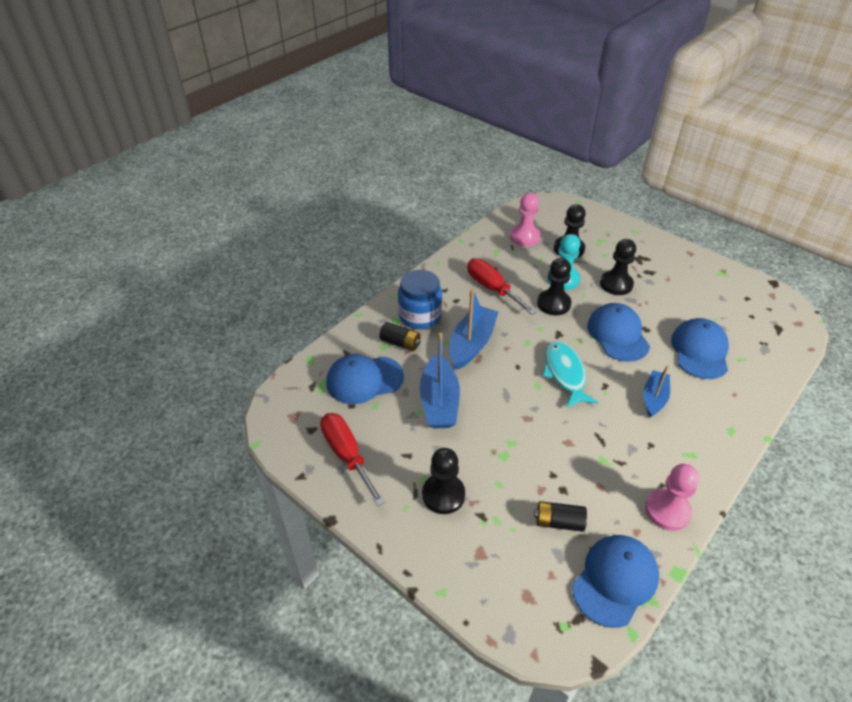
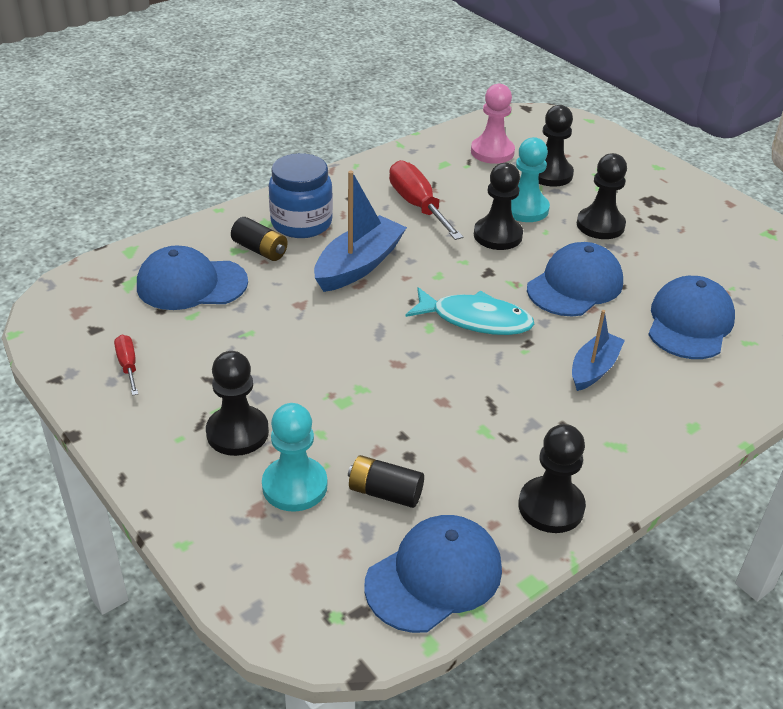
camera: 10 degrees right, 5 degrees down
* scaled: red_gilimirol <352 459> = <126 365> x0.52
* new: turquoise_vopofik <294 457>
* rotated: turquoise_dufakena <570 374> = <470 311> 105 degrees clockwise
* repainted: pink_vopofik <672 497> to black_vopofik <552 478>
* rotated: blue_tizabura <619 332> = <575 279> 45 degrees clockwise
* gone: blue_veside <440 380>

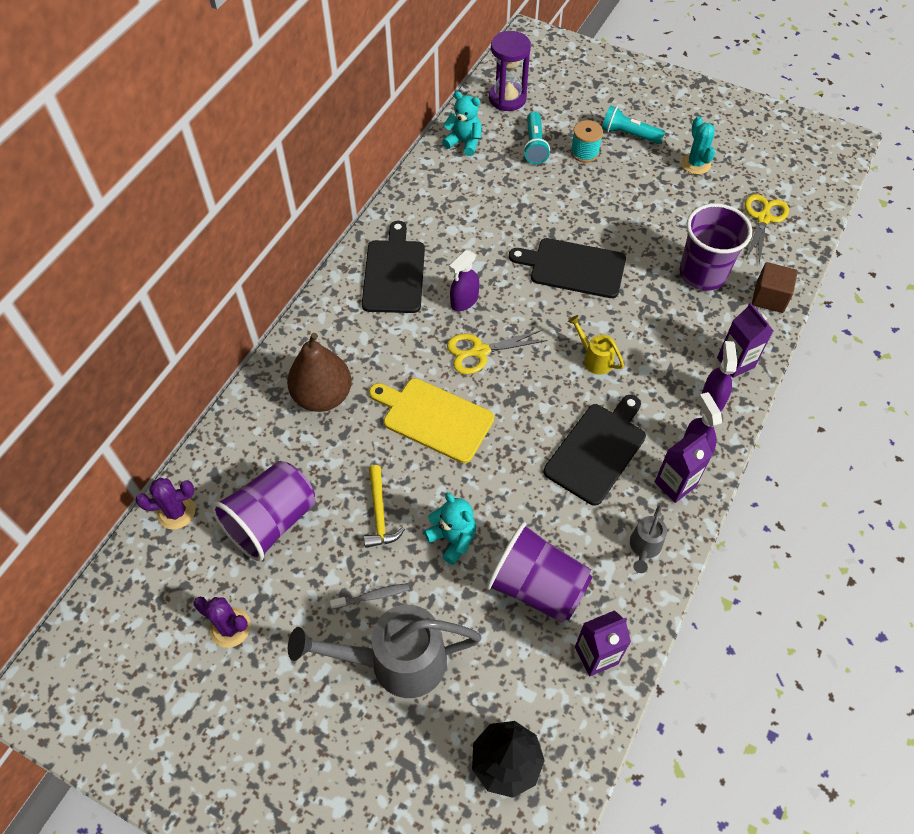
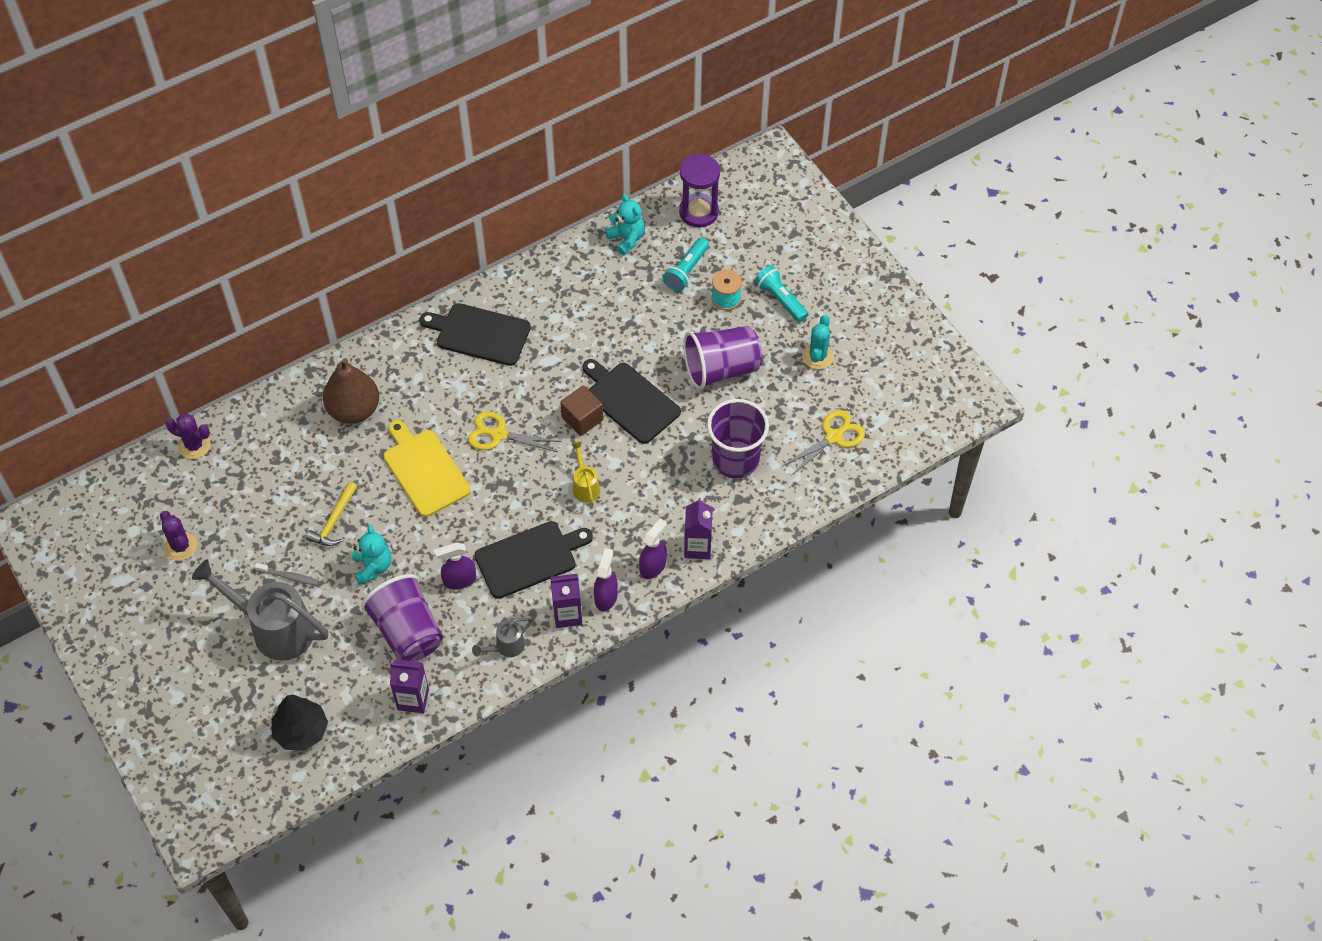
camera: 30 degrees right, 0 degrees up
* rotated: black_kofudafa <393 267> = <475 334> 105 degrees counterclockwise
* shifted: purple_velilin <464 280> to <455 566>
* shifted: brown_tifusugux <775 287> to <581 410>
* shifted: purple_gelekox <263 511> to <722 358>

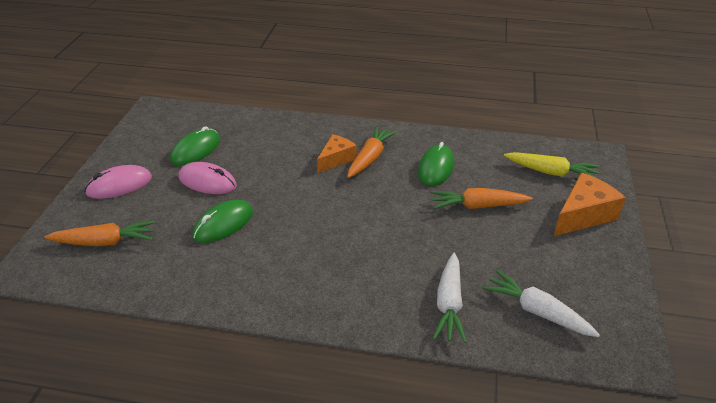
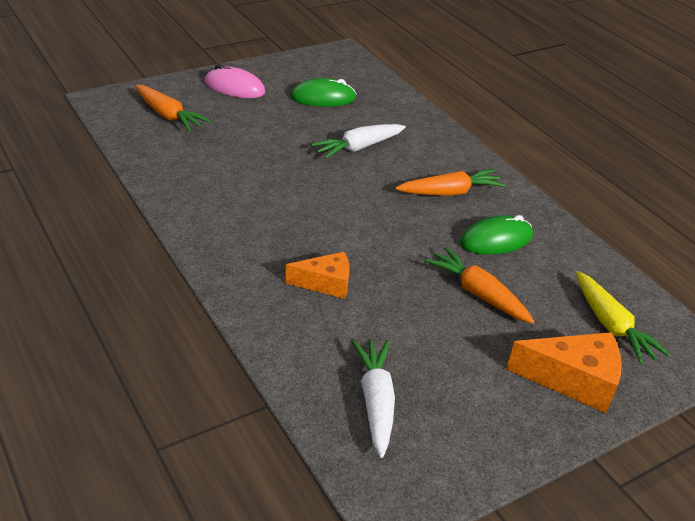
camera: 45 degrees right, 0 degrees up
* shifted: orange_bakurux <337 153> to <317 275>
* shifted: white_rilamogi <450 298> to <358 141>
* gone: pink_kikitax <207 178>
* gone: green_kikitax <222 221>

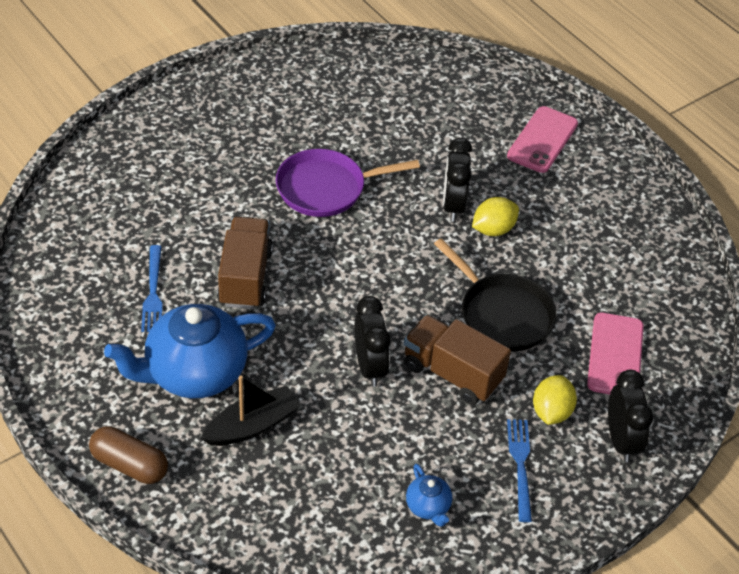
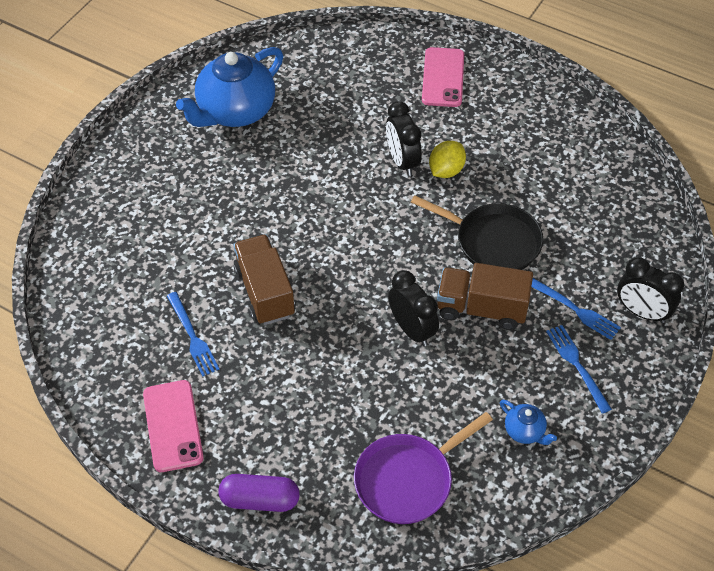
camera: 20 degrees left, 5 degrees up
* shifted: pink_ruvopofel <615 354> to <173 426>
* shifted: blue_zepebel <190 351> to <229 87>
* repainted: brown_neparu <128 455> to purple_neparu <259 493>
* shifted: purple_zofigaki <348 183> to <423 468>
* swapped: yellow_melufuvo <555 400> to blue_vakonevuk <576 309>
* rotated: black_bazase <630 416> = <650 290> 150 degrees clockwise
* gone: black_veside <251 411>

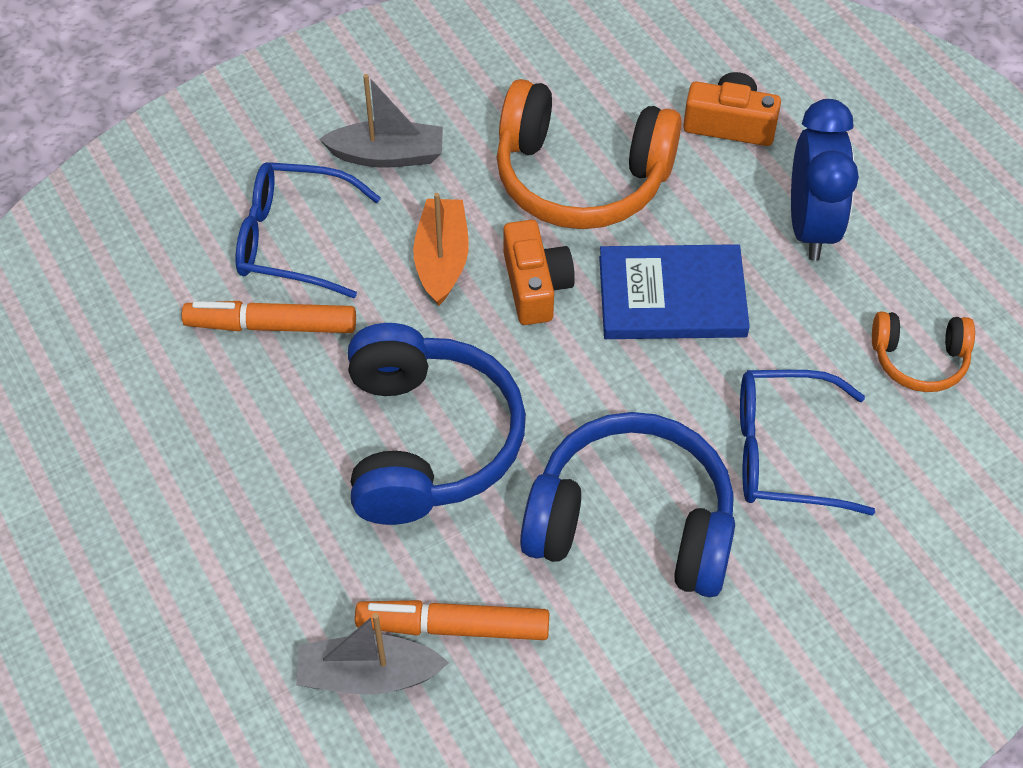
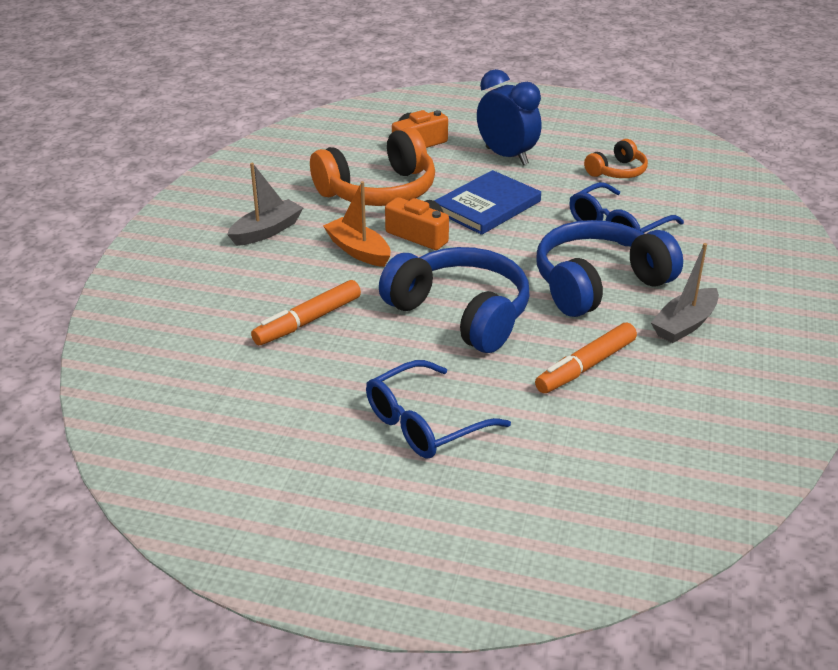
camera: 45 degrees left, 20 degrees down
* shifted: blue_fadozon <308 230> to <438 409>
* shifted: grey_veside <372 653> to <685 293>

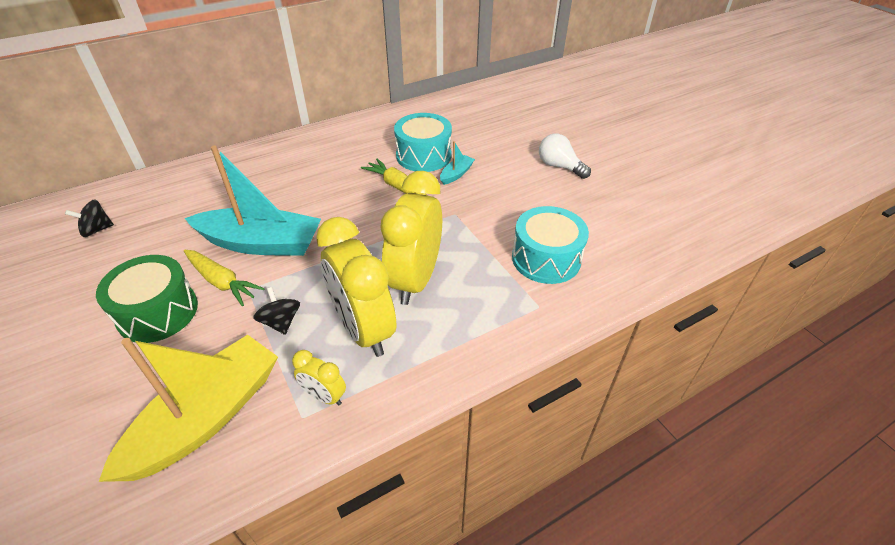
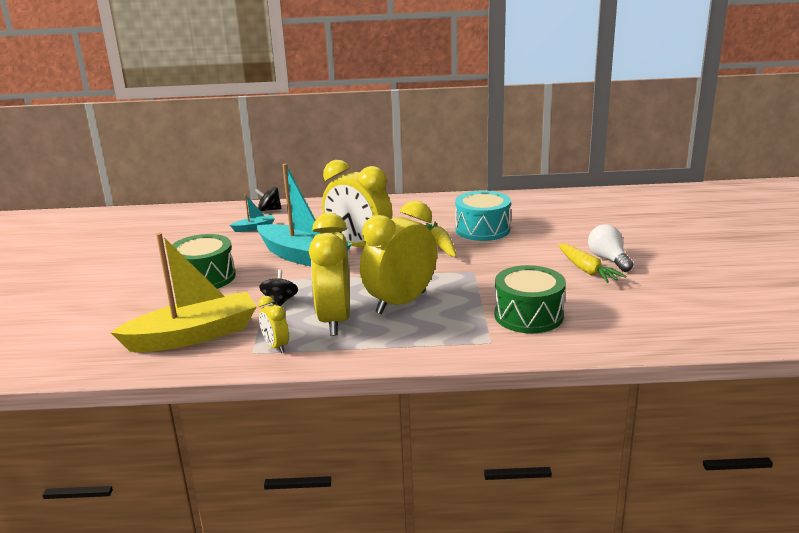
camera: 30 degrees right, 20 degrees down
* shifted: turquoise_veside <457 163> to <252 213>
* shifted: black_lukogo <89 218> to <268 199>
* new: yellow_bazase <357 203>
* repainted: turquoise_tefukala <550 245> to green_tefukala <530 299>
* shifted: yellow_rilamogi <224 278> to <592 263>

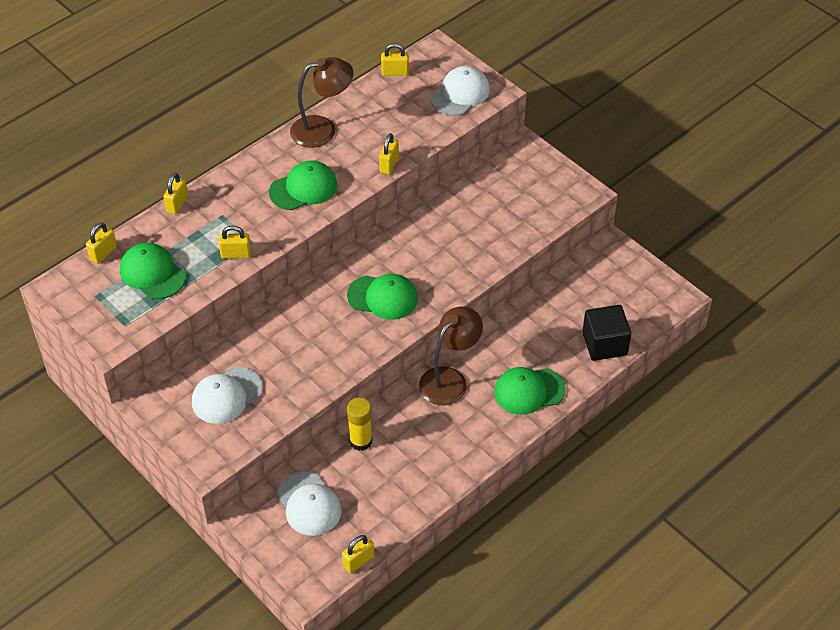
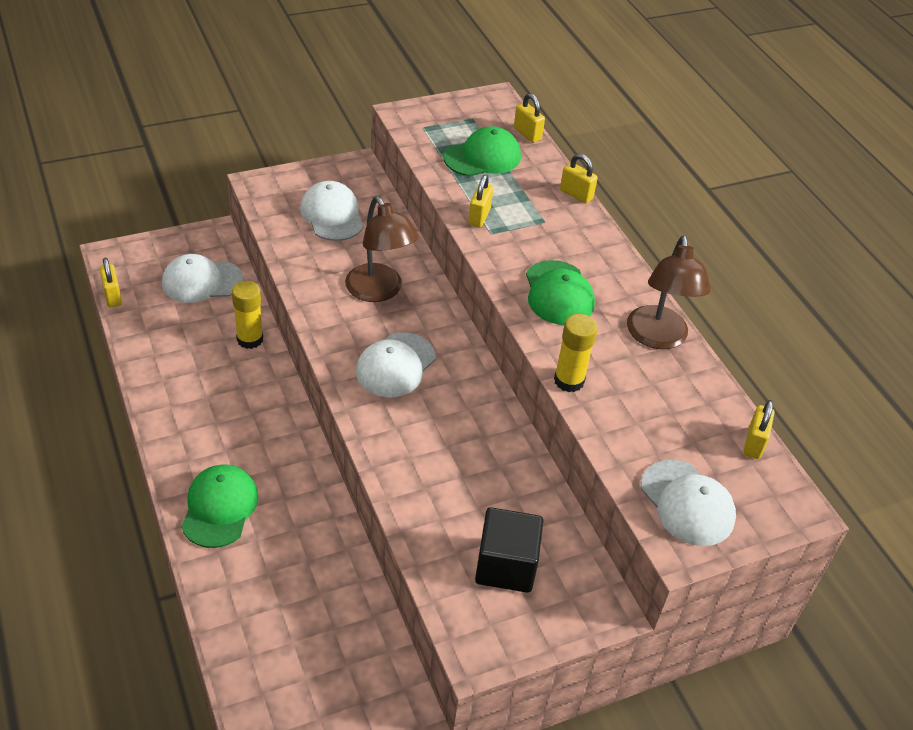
camera: 105 degrees right, 5 degrees down
* shifted: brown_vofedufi <451 356> to <382 249>
* repainted: green_tizabura <382 297> to white_tizabura <395 364>
* shifted: black_tifusugux <606 333> to <509 550>
* swapped: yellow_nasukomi <389 154> to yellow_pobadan <576 353>

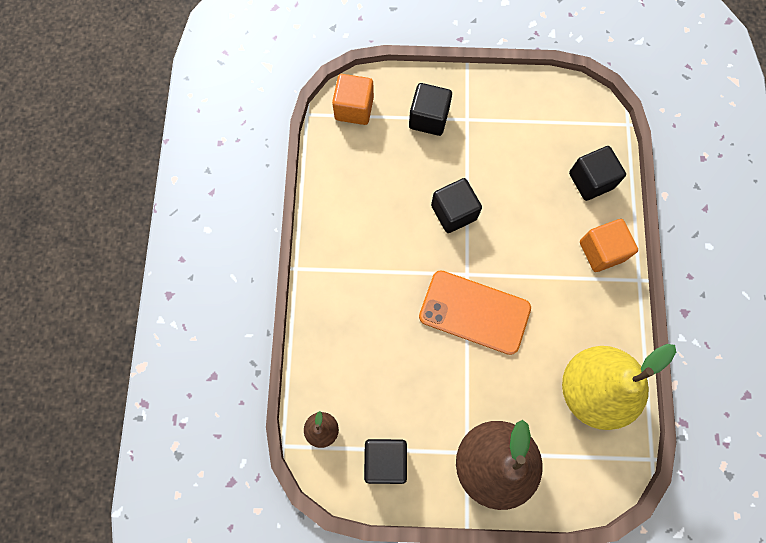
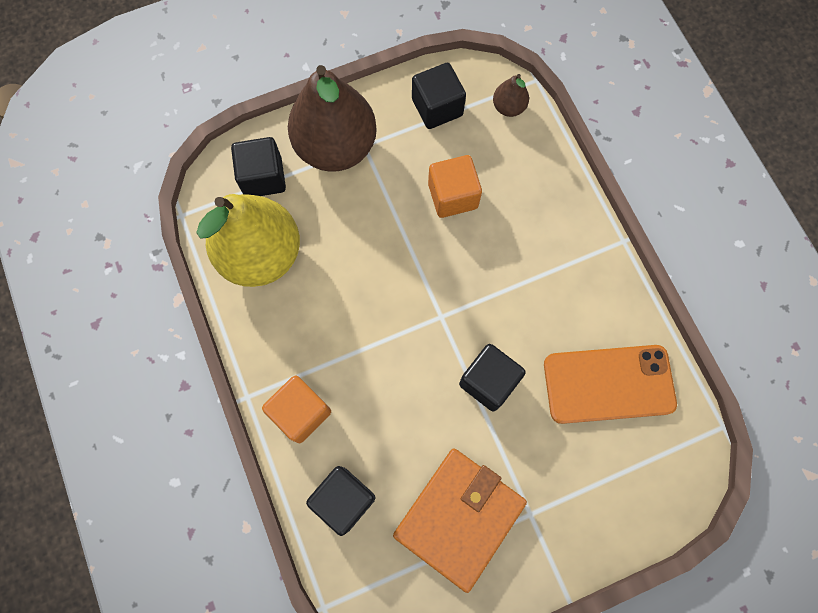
camera: 155 degrees right, 0 degrees up
* shifted: black_tifusugux <430 109> to <258 166>
* new: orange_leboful <460 520>
* shifted: orange_tifusugux <353 99> to <455 186>
* shifted: orange_ruvopofel <475 312> to <610 384>

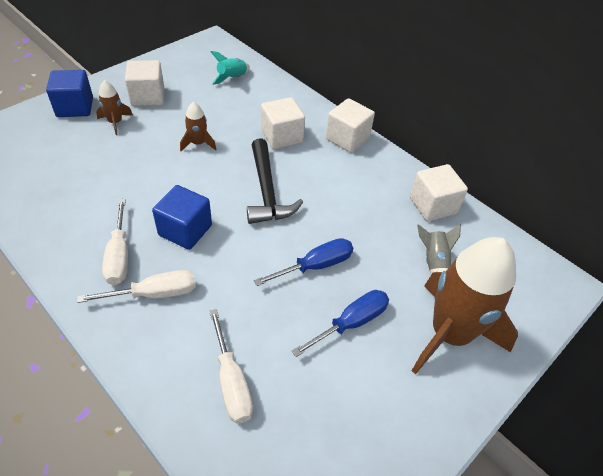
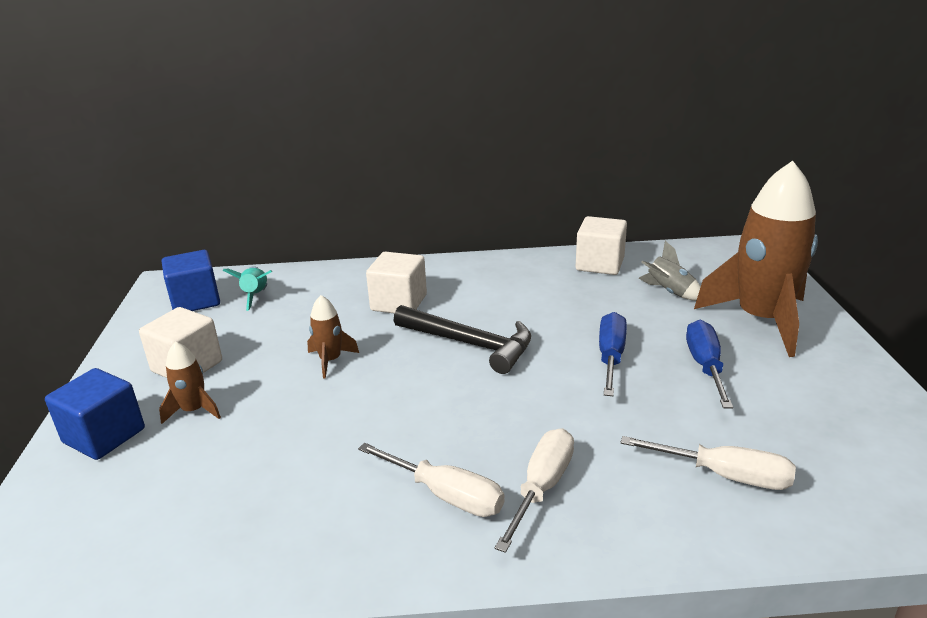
camera: 45 degrees left, 20 degrees down
* shifted: blue_tifusugux <182 217> to <191 280>
* gone: white_tifusugux <350 125>

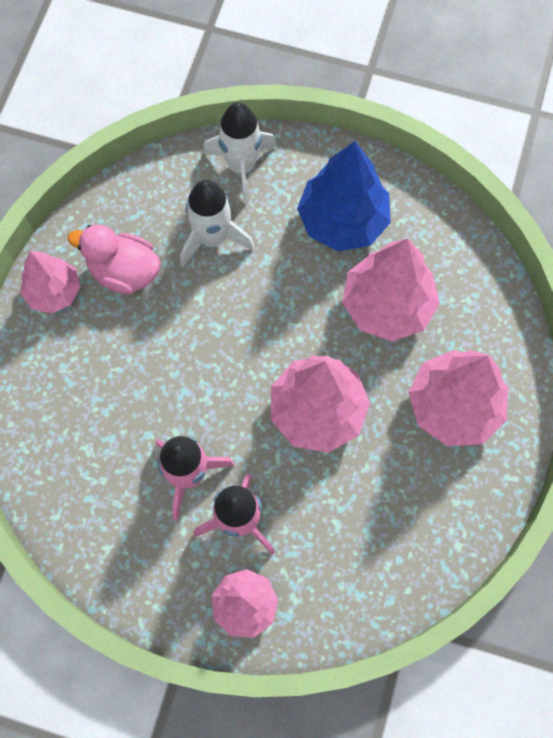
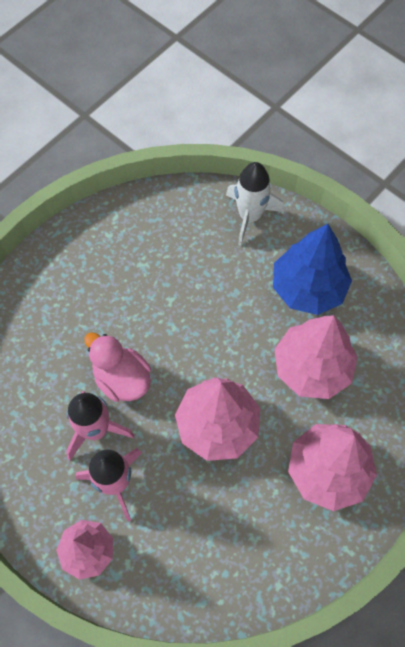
camera: 25 degrees right, 5 degrees down
* shifted: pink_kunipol <114 260> to <117 367>
* gone: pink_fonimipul <50 282>
* gone: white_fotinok <217 223>

